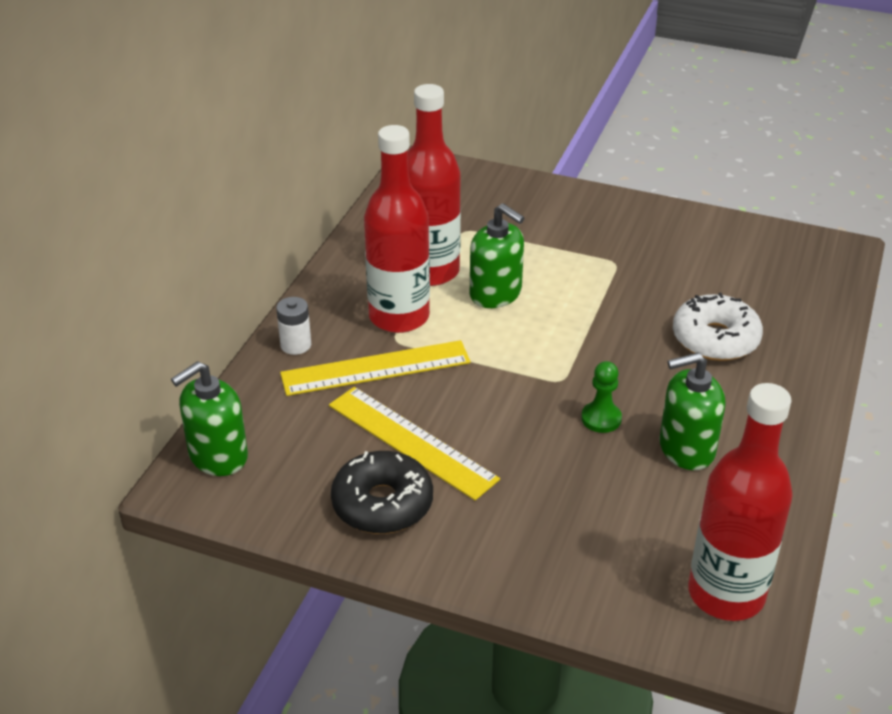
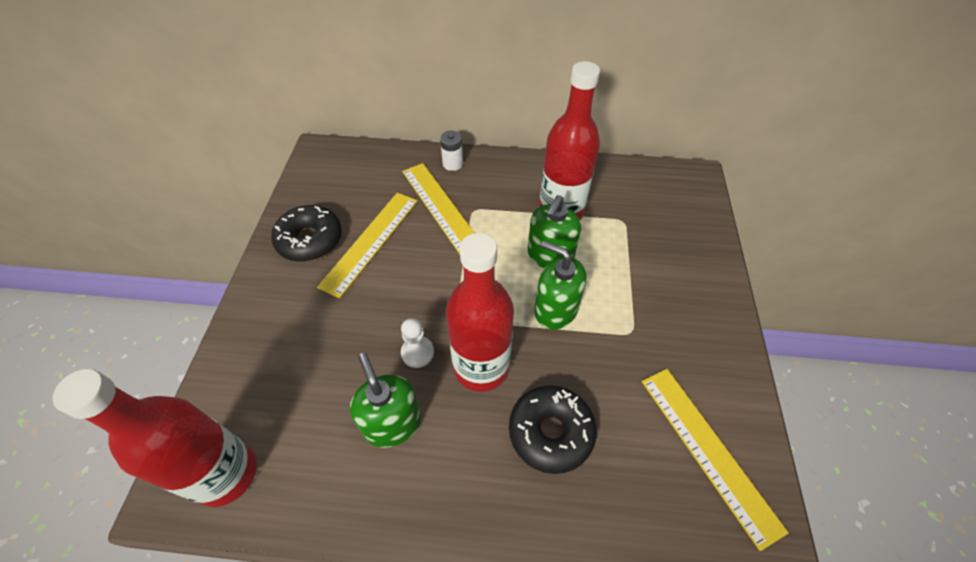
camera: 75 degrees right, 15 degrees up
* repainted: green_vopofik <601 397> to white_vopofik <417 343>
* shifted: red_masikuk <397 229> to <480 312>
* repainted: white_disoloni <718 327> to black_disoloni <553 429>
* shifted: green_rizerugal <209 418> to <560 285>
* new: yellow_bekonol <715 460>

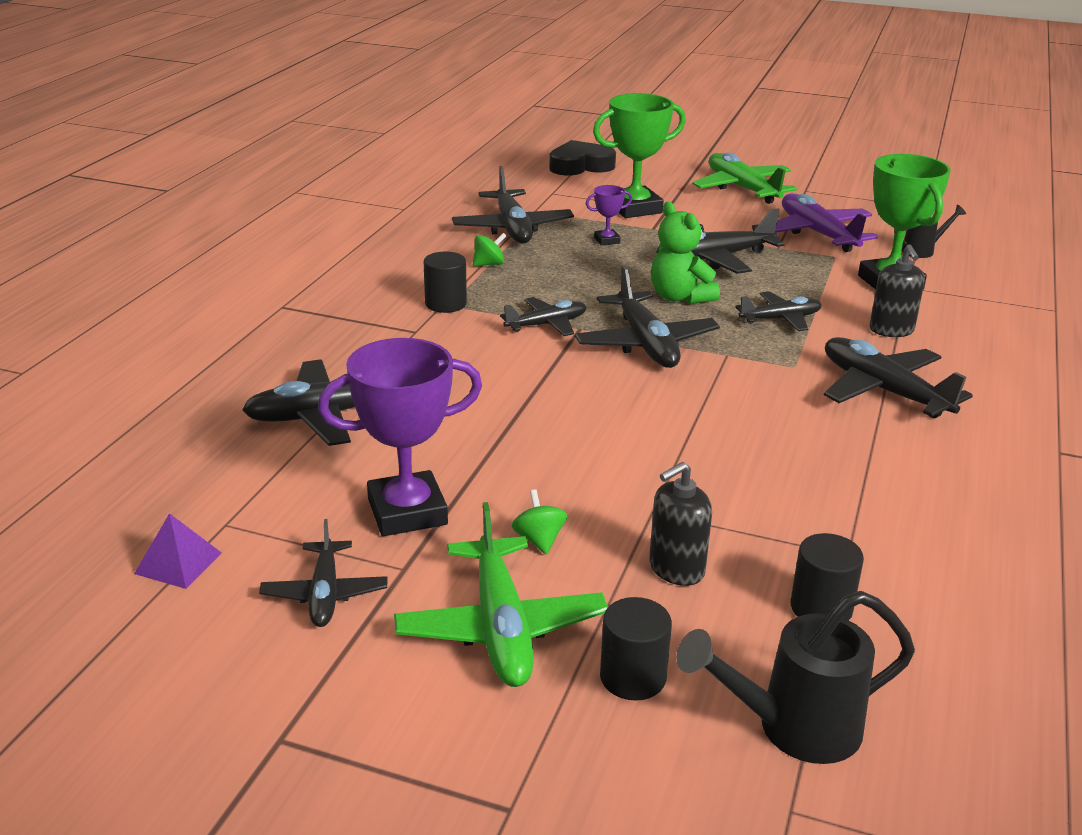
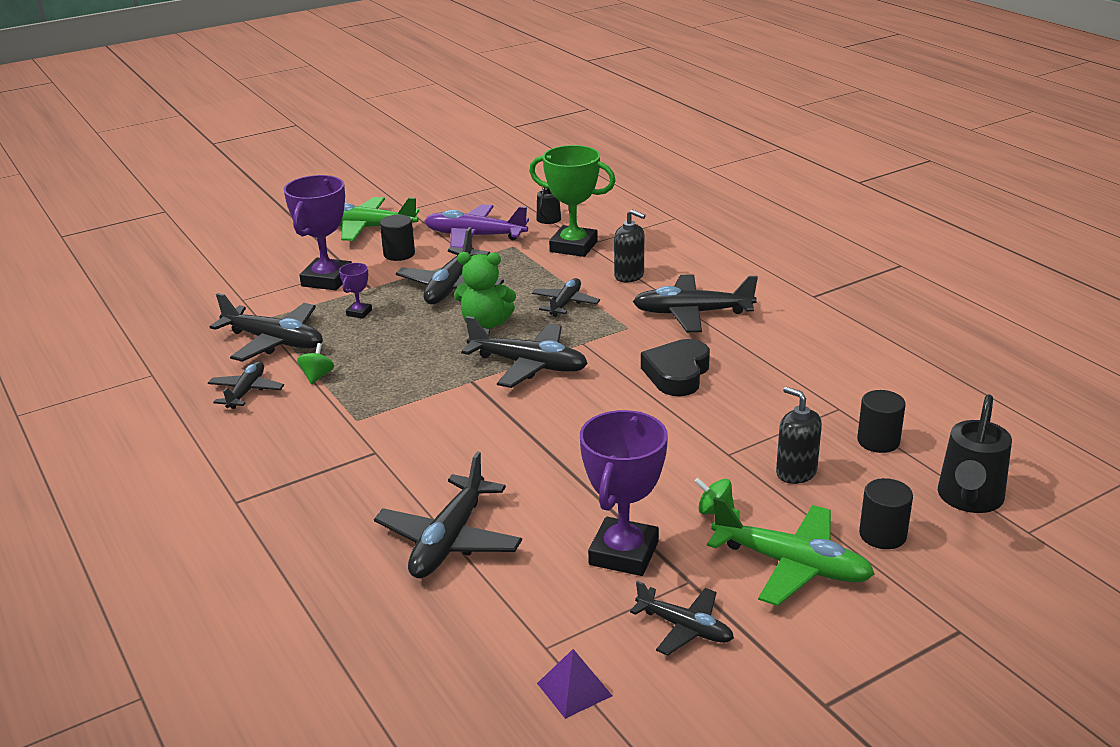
camera: 50 degrees left, 0 degrees up
* shifted: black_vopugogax <543 316> to <246 385>
* repainted: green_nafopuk <639 155> to purple_nafopuk <317 232>
* shifted: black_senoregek <445 282> to <397 238>
* shifted: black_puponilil <582 157> to <675 367>
* rotated: black_rizerugal <680 524> = <799 435> 135 degrees clockwise

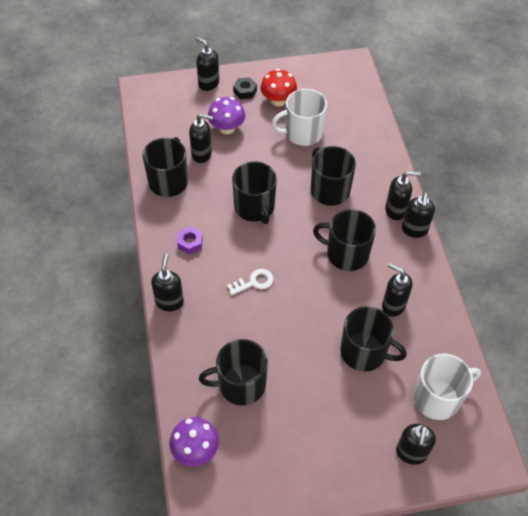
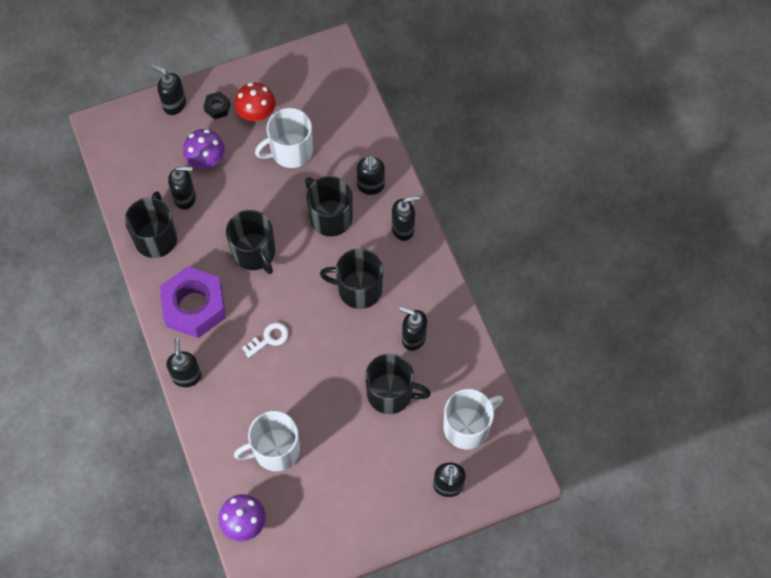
camera: 10 degrees left, 10 degrees up
* scaled: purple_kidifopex <190 241> = <193 302> x2.36
* repainted: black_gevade <233 372> to white_gevade <267 441>
* shifted: black_rizerugal <418 215> to <370 175>

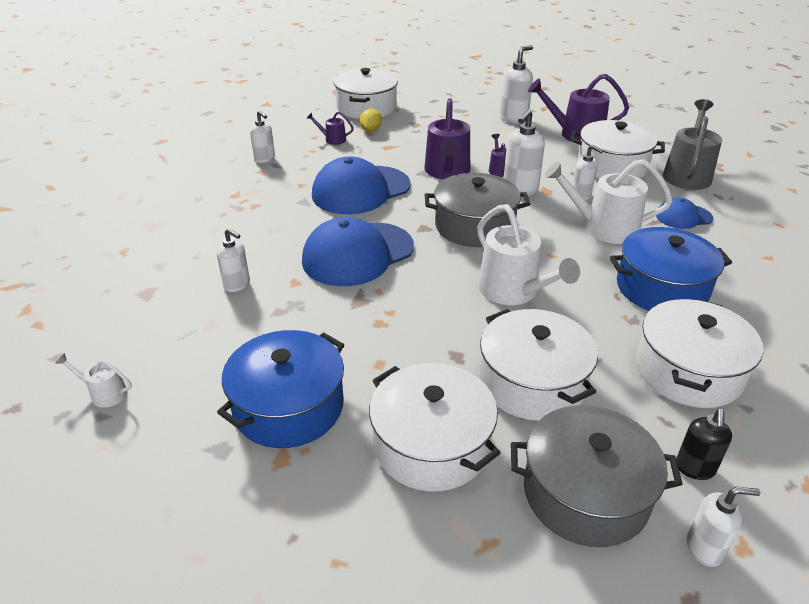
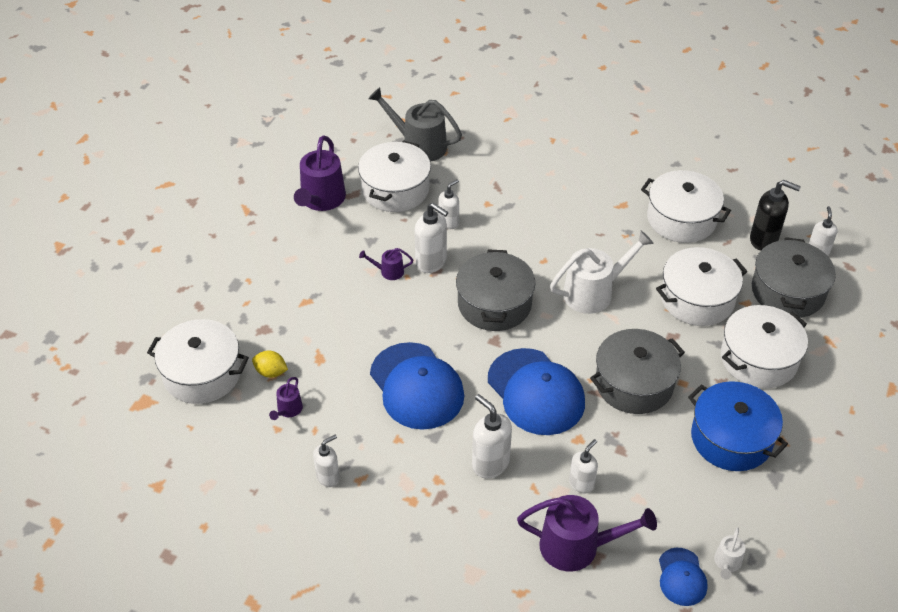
camera: 85 degrees left, 10 degrees up
* shifted: white_rizerugal <516 84> to <492 436>
* shifted: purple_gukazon <447 138> to <587 533>
* new: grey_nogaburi <637 371>
* shifted: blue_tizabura <684 213> to <683 577>
* scaled: black_rizerugal <704 444> = <775 215> x1.54
* gone: white_gukazon <609 201>
* gone: blue_nogaburi <671 269>

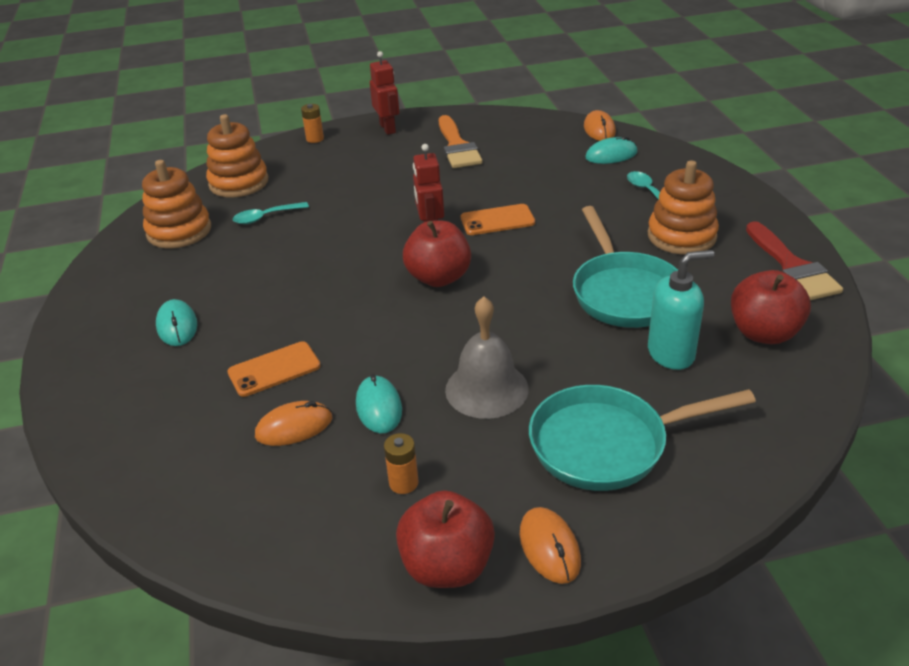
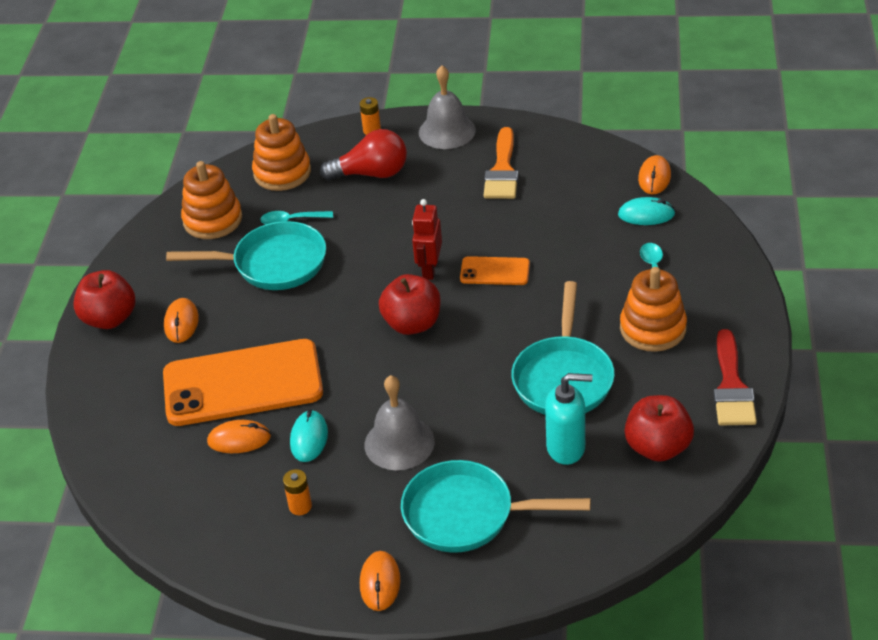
camera: 20 degrees right, 5 degrees up
* shifted: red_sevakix <445 539> to <104 299>
* scaled: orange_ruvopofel <274 369> = <243 382> x2.16
* repainted: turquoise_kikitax <176 322> to orange_kikitax <181 320>
* new: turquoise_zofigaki <246 255>
* new: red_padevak <363 155>
* swapped: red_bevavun <384 93> to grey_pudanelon <447 107>

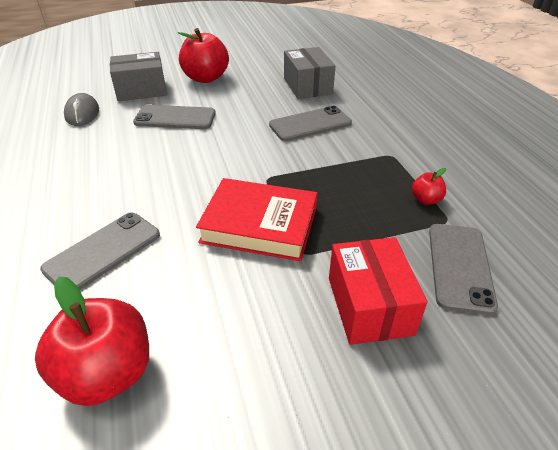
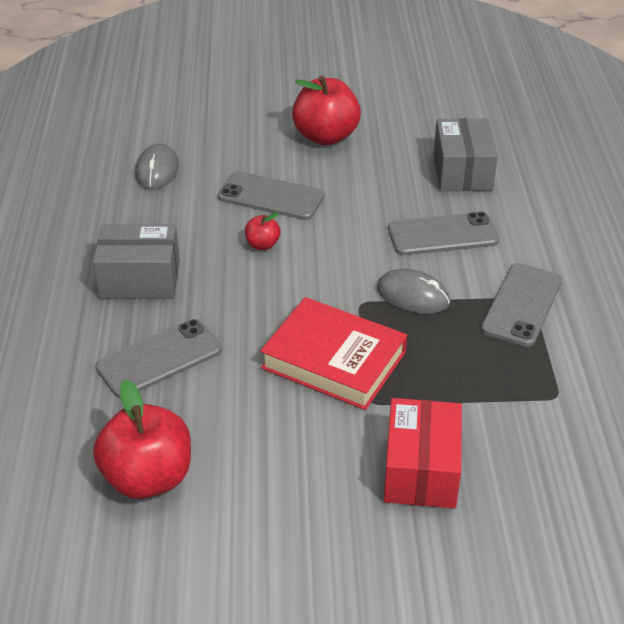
camera: 15 degrees right, 0 degrees up
* shifted: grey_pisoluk <138 76> to <136 261>
* shifted: red_sevakix <429 186> to <263 231>
* new: grey_kikitax <413 291>
* shifted: grey_ruvopofel <463 269> to <521 305>

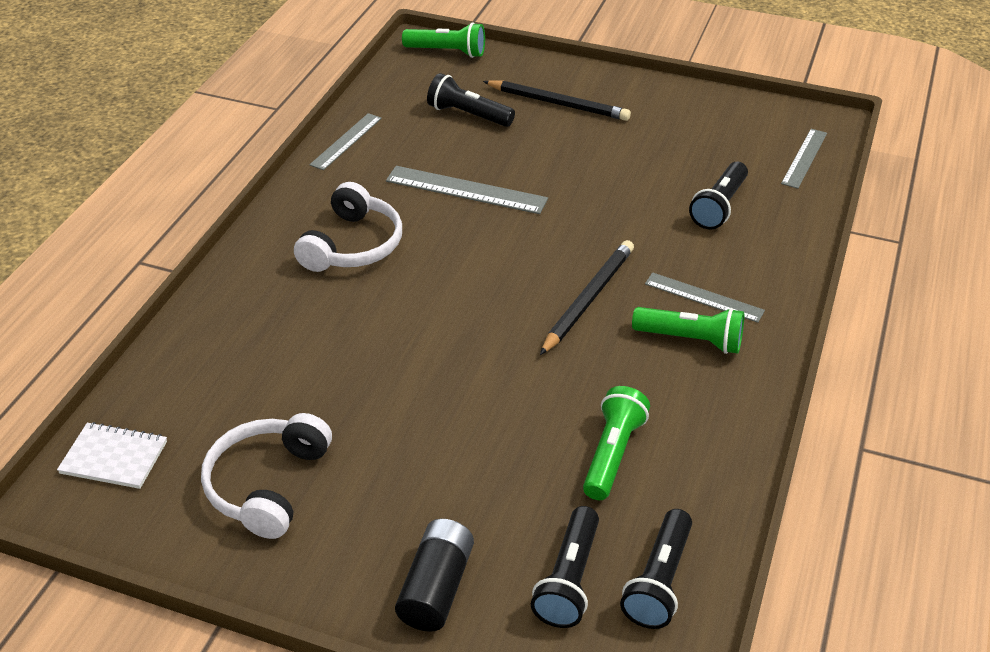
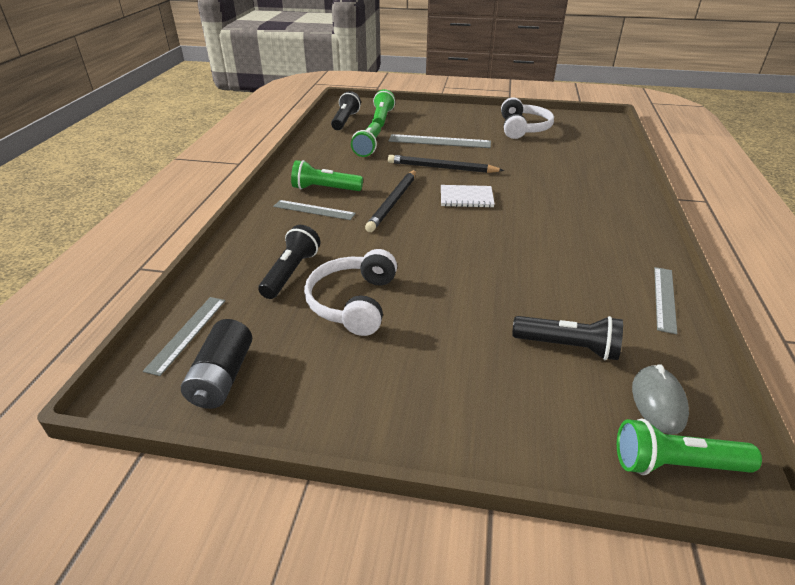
camera: 170 degrees right, 5 degrees down
* shifted: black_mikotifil <434 575> to <216 364>
* shifted: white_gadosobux <348 227> to <350 292>
* repainted: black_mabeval <565 567> to green_mabeval <383 108>
* shifted: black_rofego <557 100> to <446 164>
* shifted: grey_bekonol <467 190> to <440 141>
* shifted: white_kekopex <112 455> to <468 196>
* new: grey_kikitax <660 399>

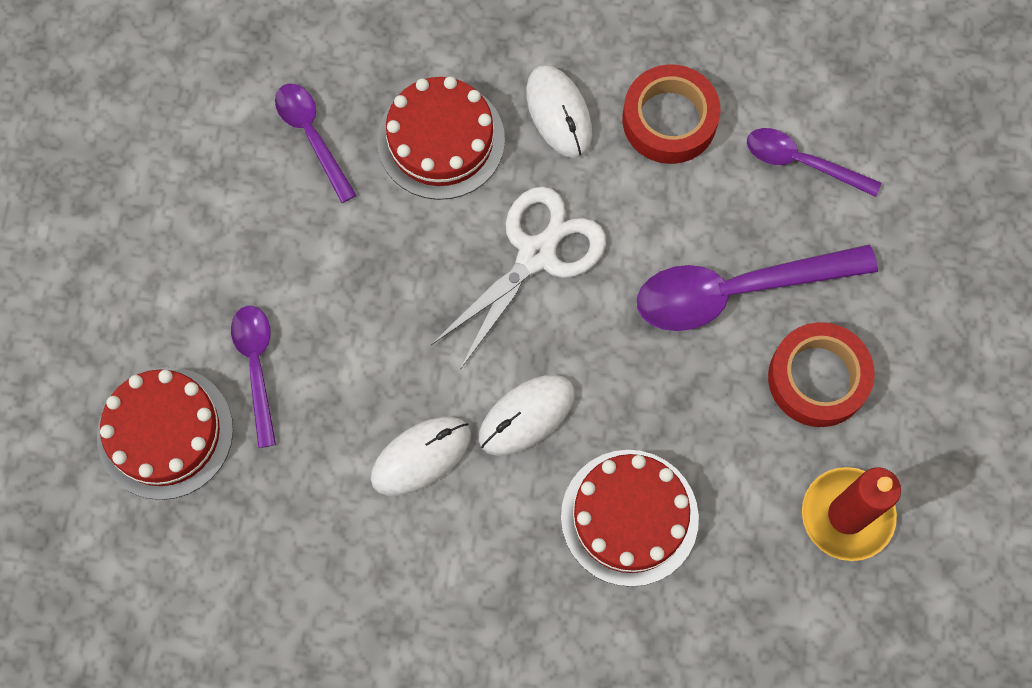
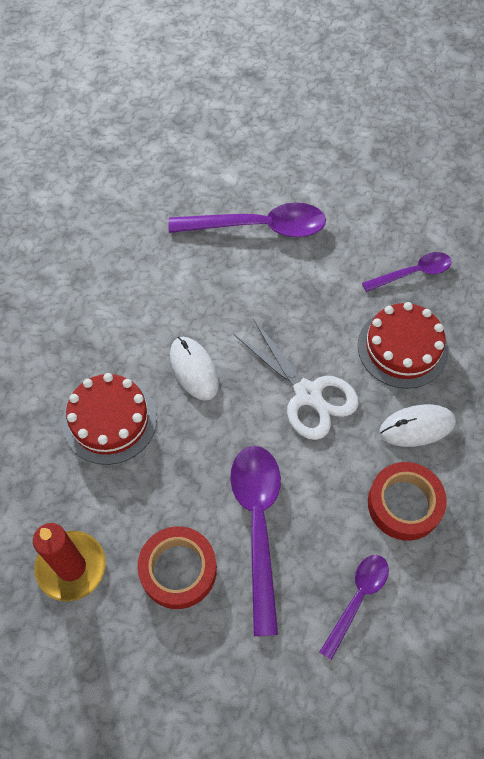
camera: 100 degrees right, 10 degrees down
* scaled: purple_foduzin <253 377> = <247 219> x1.72
* gone: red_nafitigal <165 433>
* gone: white_kikitax <421 456>

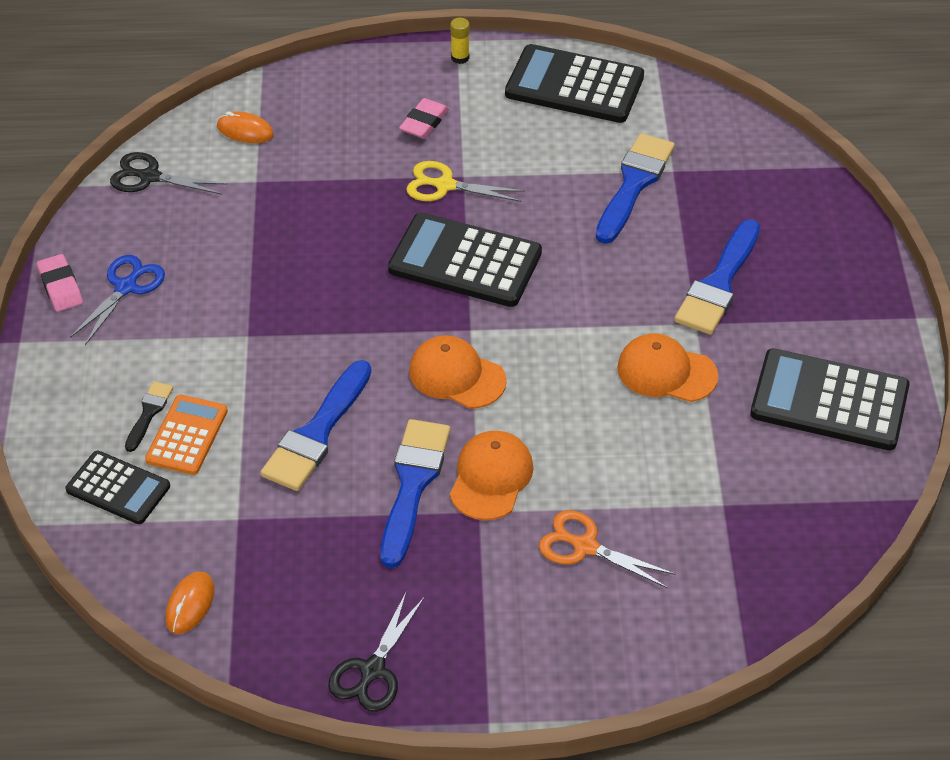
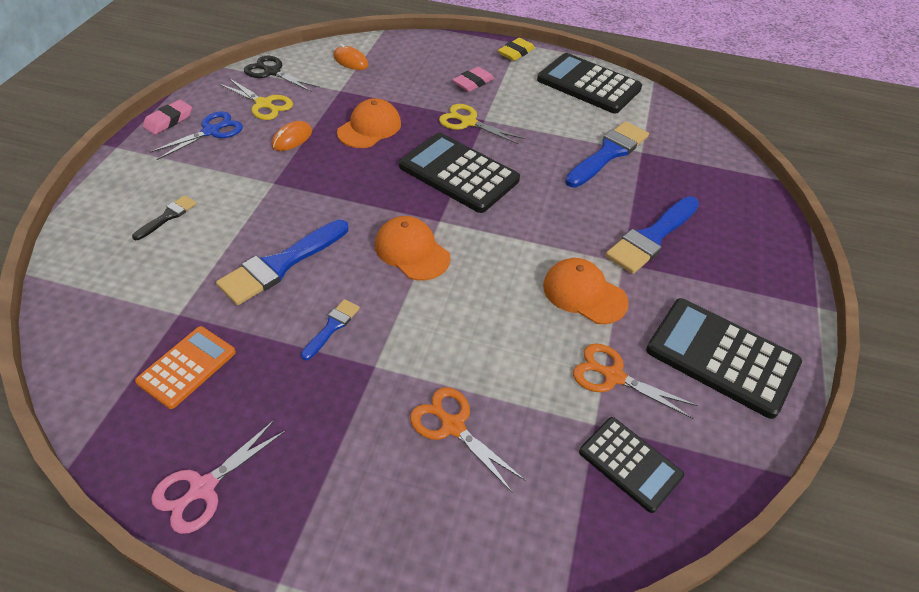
camera: 15 degrees right, 0 degrees up
* shifted: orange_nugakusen <186 435> to <185 367>
* rotated: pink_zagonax <60 283> = <167 117> 45 degrees clockwise
* repainted: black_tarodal <376 651> to pink_tarodal <219 476>
* new: yellow_tarodal <256 99>
* shifted: orange_kikitax <190 603> to <292 136>
* scaled: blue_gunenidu <415 493> = <330 329> x0.51
* shifted: orange_tizabura <491 475> to <369 123>
* swapped: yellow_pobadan <460 41> to yellow_zagonax <516 49>
* new: orange_tarodal <635 381>
* shifted: black_nugakusen <118 487> to <631 465>

